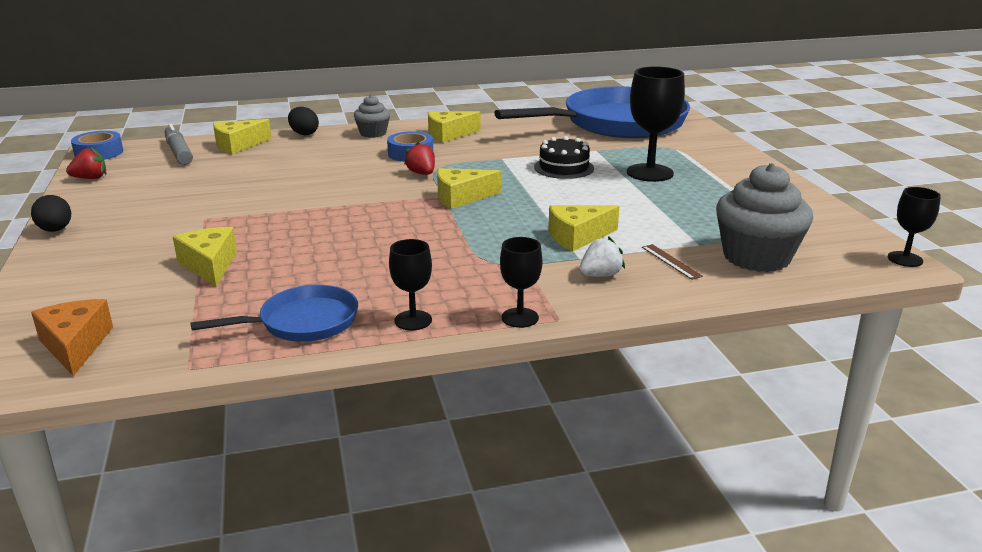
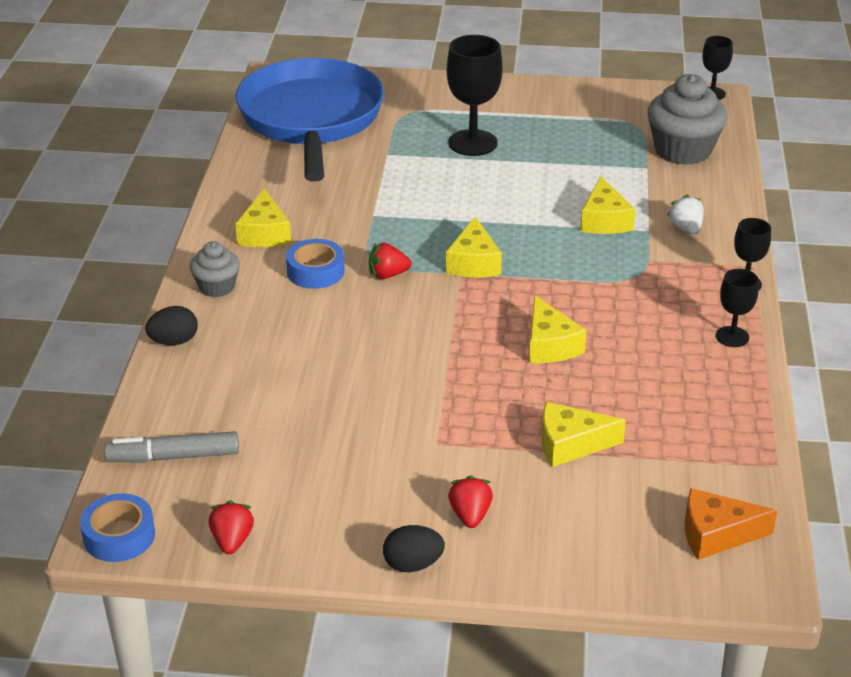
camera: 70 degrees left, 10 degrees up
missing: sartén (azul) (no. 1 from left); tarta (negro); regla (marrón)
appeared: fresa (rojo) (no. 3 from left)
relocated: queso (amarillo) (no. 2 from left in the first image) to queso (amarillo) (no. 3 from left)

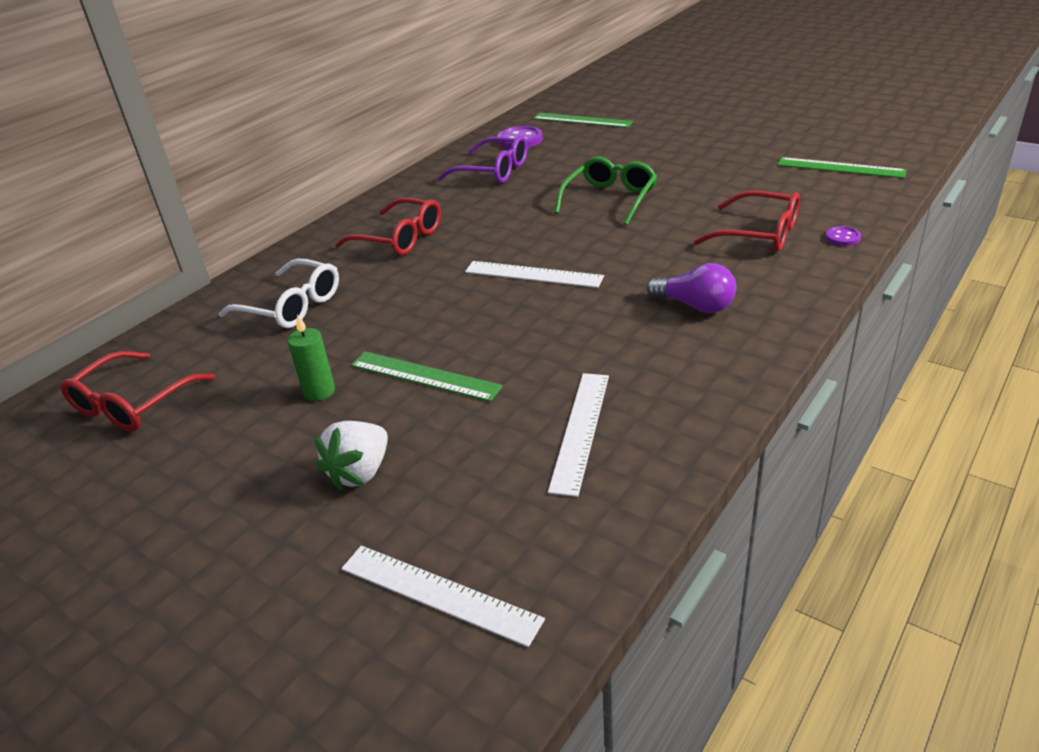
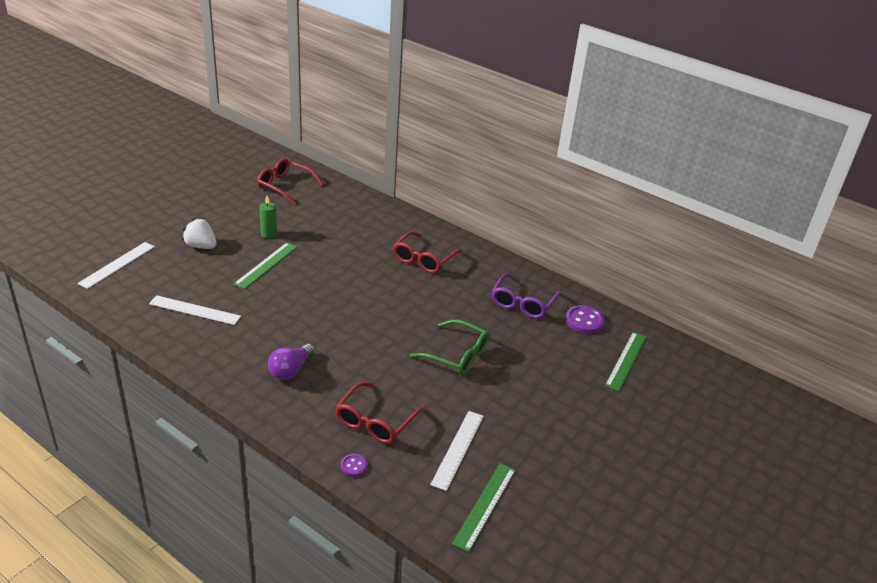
camera: 85 degrees right, 0 degrees up
missing: gafas (blanco)
relocated: regla (blanco) (no. 2 from left in the first image) to regla (blanco) (no. 3 from left)

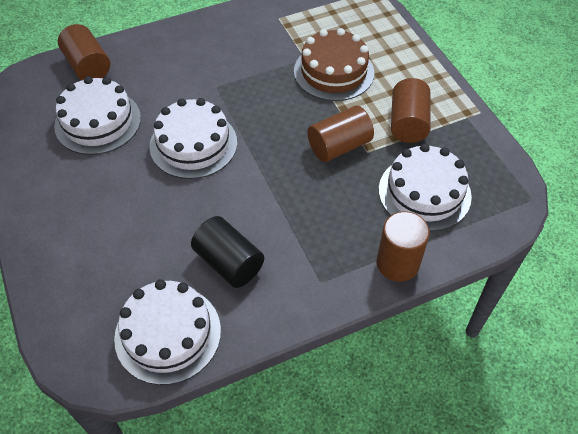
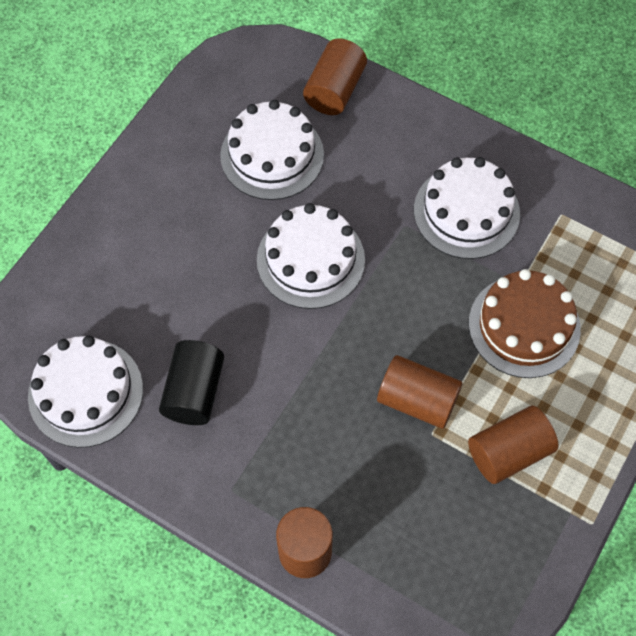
camera: 55 degrees right, 10 degrees up
relocated: tarta (blanco) (no. 4 from left)

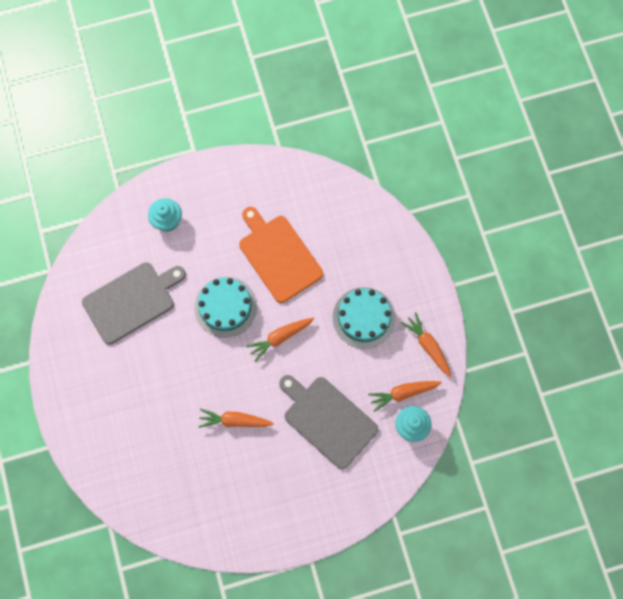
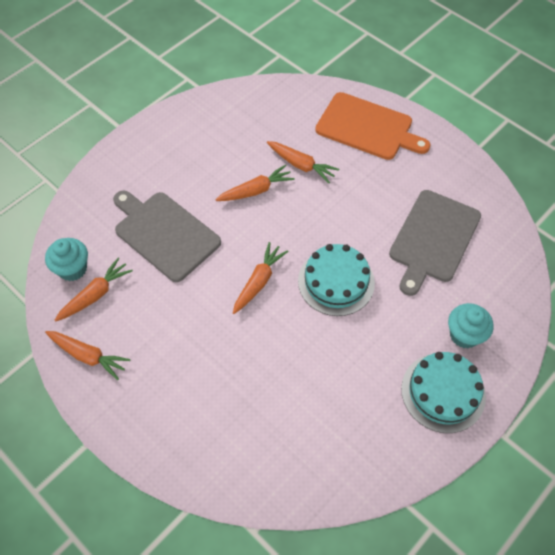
camera: 150 degrees right, 15 degrees down
appeared: zanahoria (naranja) (no. 5 from left)
relocated: tabla de cortar (naranja); tarta (turquesa) (no. 2 from left)
spun: tabla de cortar (gris) (no. 2 from left in the first image) 150 degrees counterclockwise

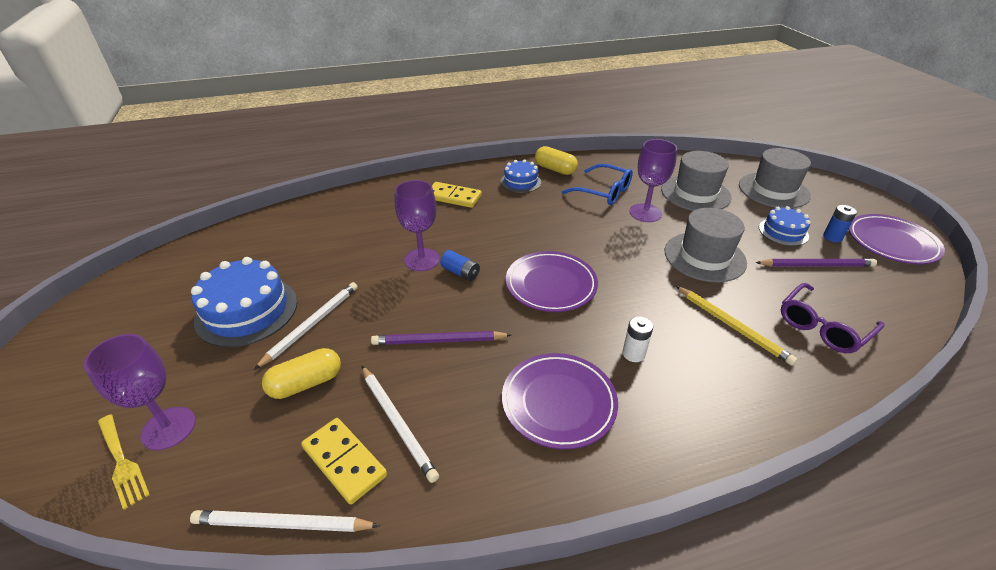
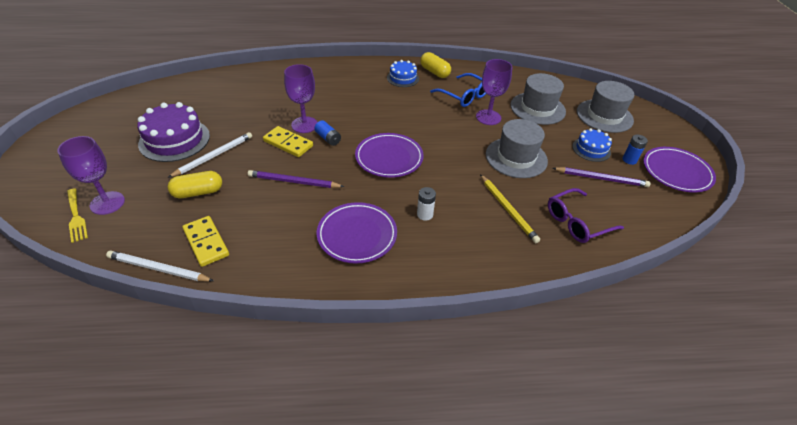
camera: 10 degrees right, 5 degrees up
missing: lápiz (blanco) (no. 3 from left)
relocated: ficha de dominó (amarillo) (no. 2 from left)
colour: tarta (azul) (no. 1 from left) to tarta (morado)

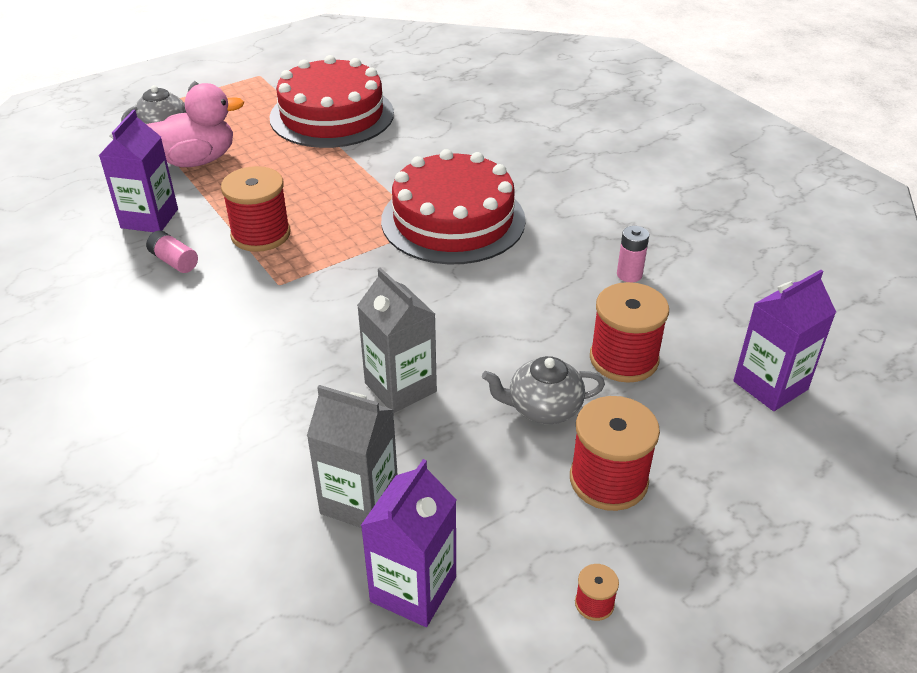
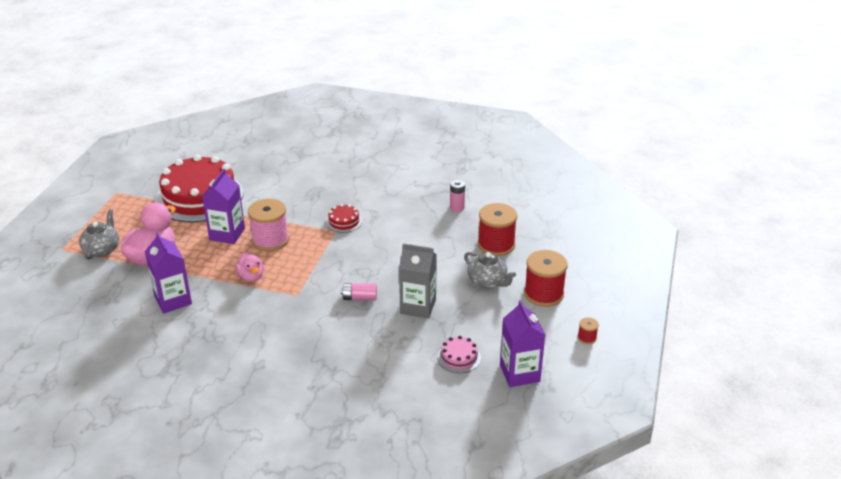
camera: 40 degrees left, 5 degrees down
appeared: carrete (rosa)
relocated: pila (rosa) (no. 1 from left); cartón de leche (morado) (no. 3 from left in the first image) to cartón de leche (morado) (no. 2 from left)
exchanged: carrete (rojo) (no. 1 from left) to pato (rosa) (no. 2 from left); cartón de leche (gris) (no. 1 from left) to tarta (rosa)
spun: tetera (gris) (no. 2 from left) 90 degrees counterclockwise
size: tarta (rojo) (no. 2 from left) x0.41

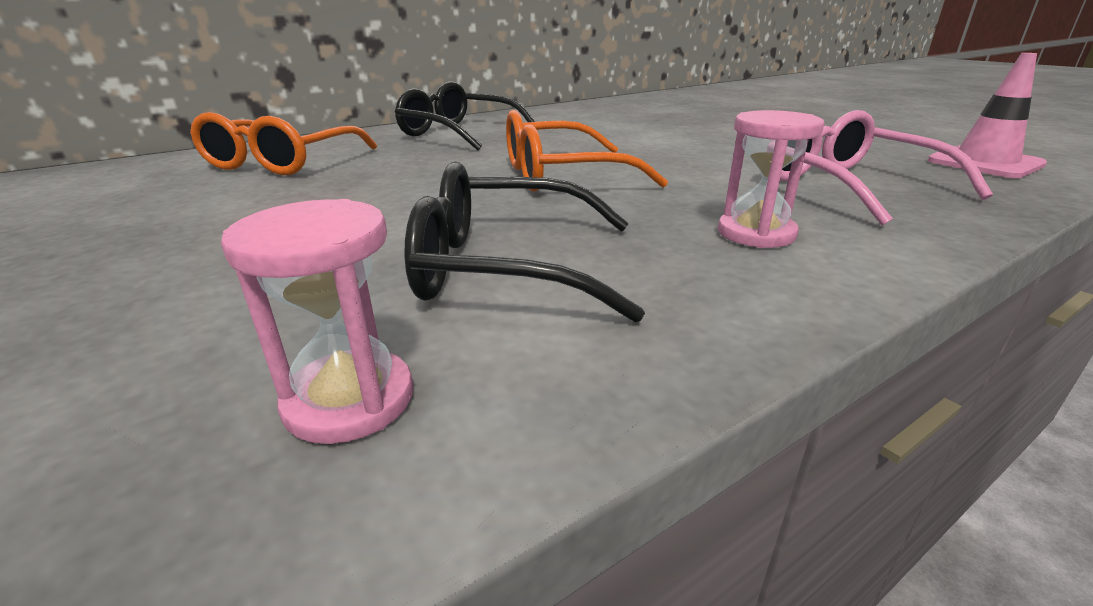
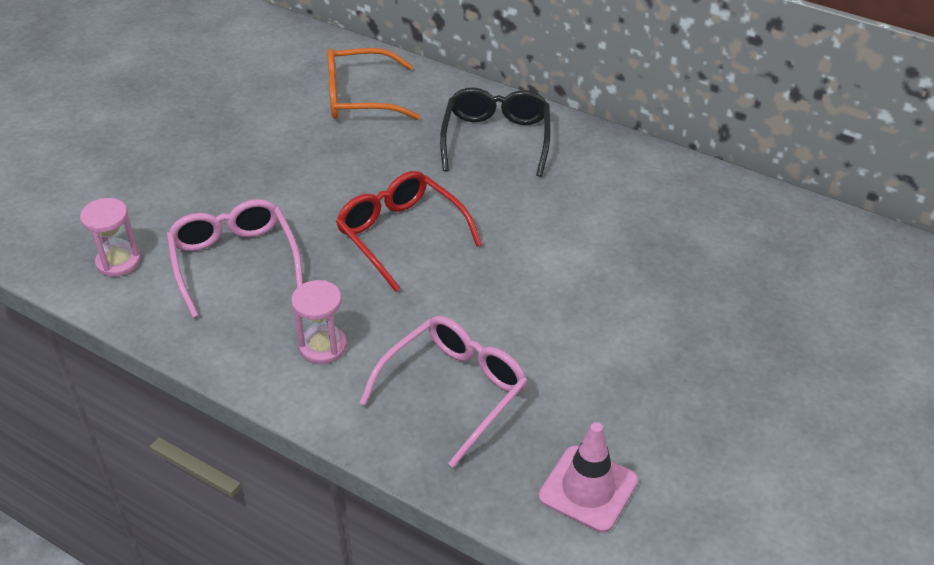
camera: 65 degrees right, 15 degrees up
colour: gafas (negro) (no. 2 from left) to gafas (rosa) (no. 1 from left); gafas (naranja) (no. 2 from left) to gafas (rojo)

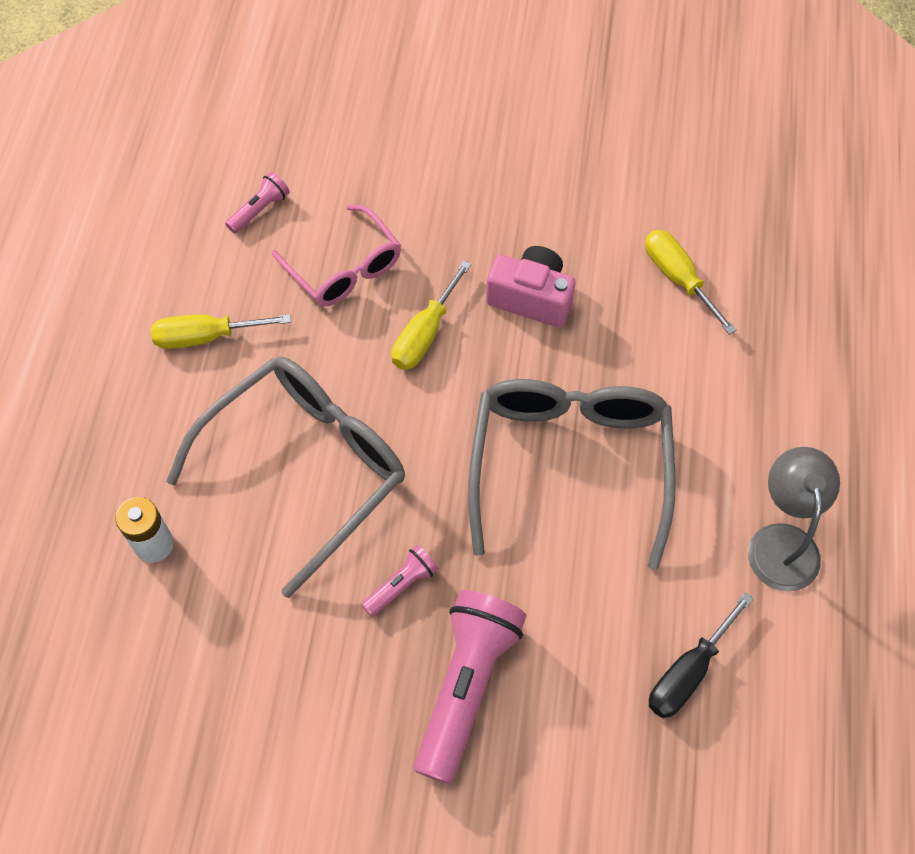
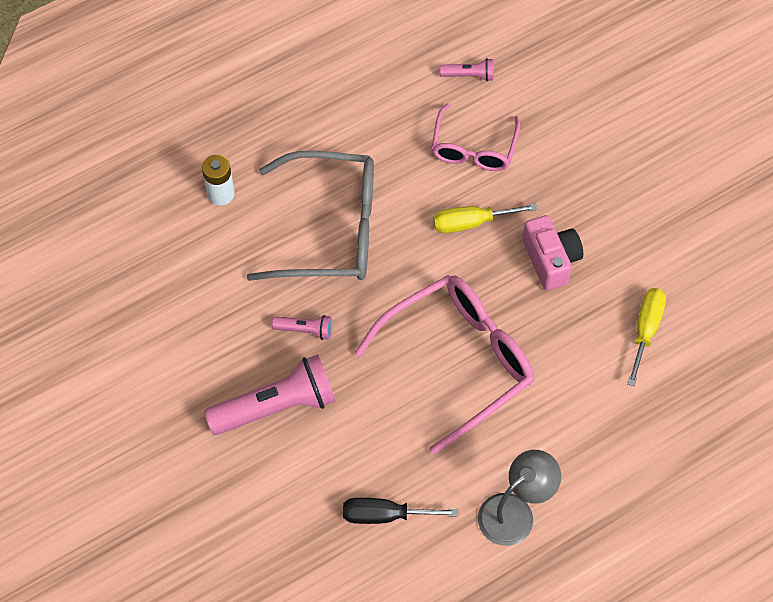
camera: 50 degrees right, 0 degrees up
missing: destornillador (amarillo) (no. 1 from left)
colour: gafas (gris) (no. 2 from left) to gafas (rosa) (no. 1 from left)

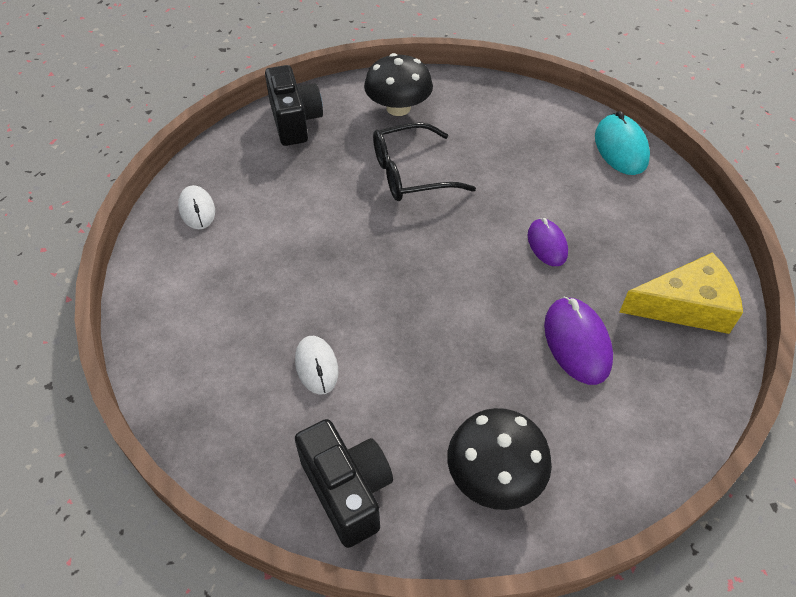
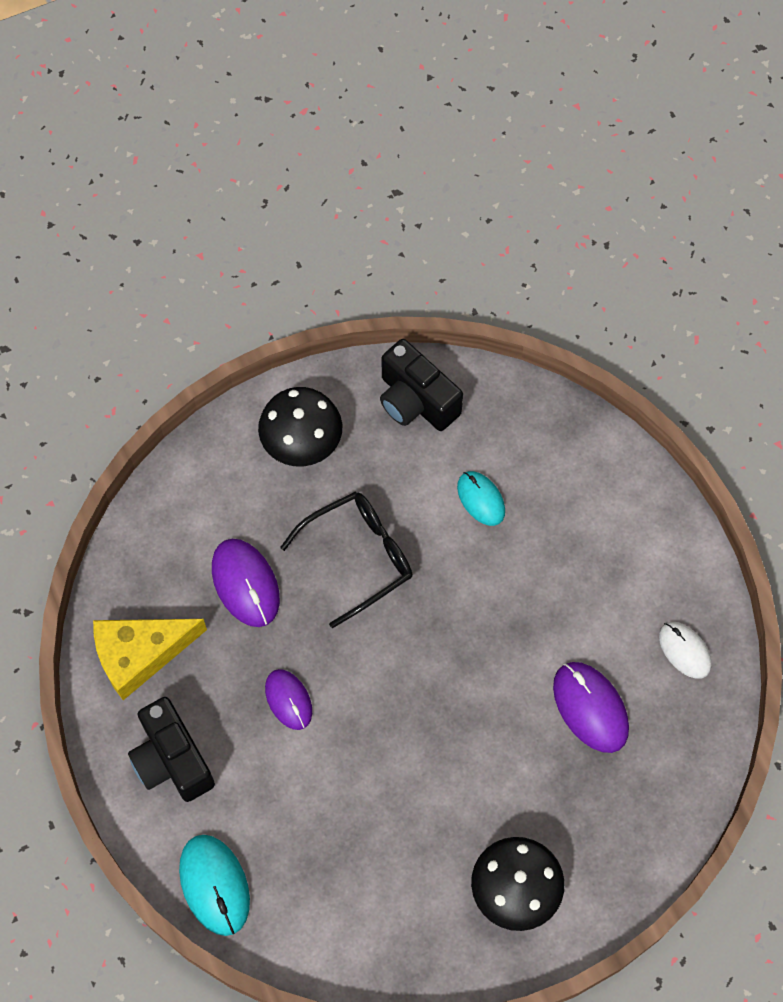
camera: 165 degrees right, 15 degrees up
appeared: ratón (morado) (no. 3 from left)
relocated: cámara (negro) (no. 1 from left); gafas (negro)
colour: ratón (blanco) (no. 2 from left) to ratón (turquesa) (no. 2 from left)

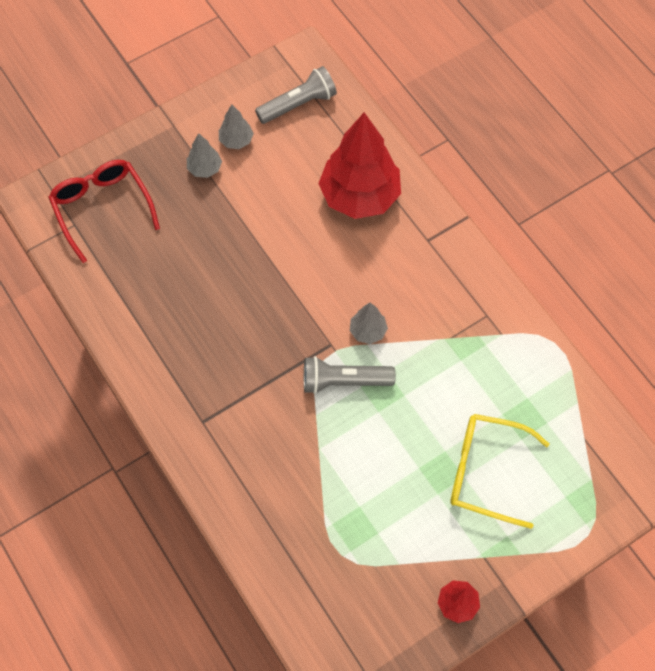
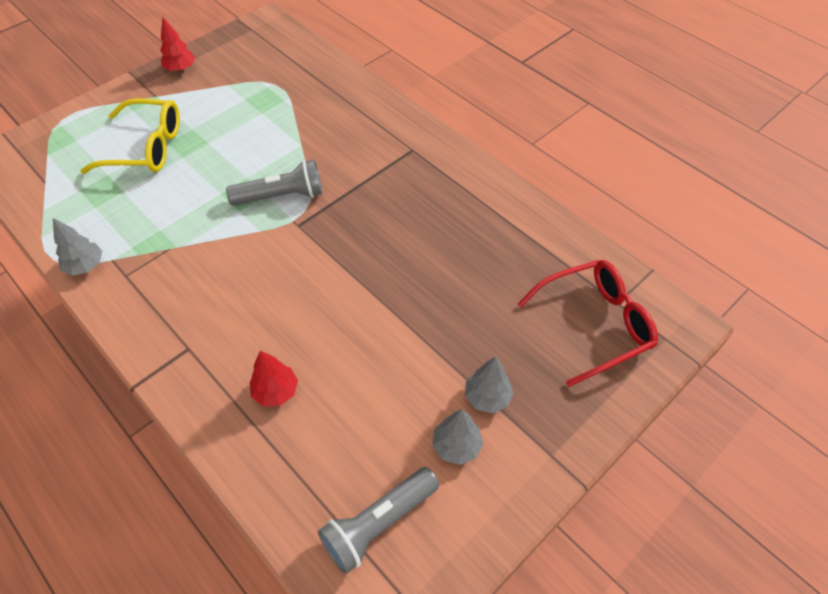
camera: 170 degrees right, 10 degrees down
relocated: árbol (gris) (no. 3 from left in the first image) to árbol (gris) (no. 1 from left)
spun: gafas (rojo) 75 degrees counterclockwise
size: árbol (rojo) (no. 1 from left in the first image) x0.44

